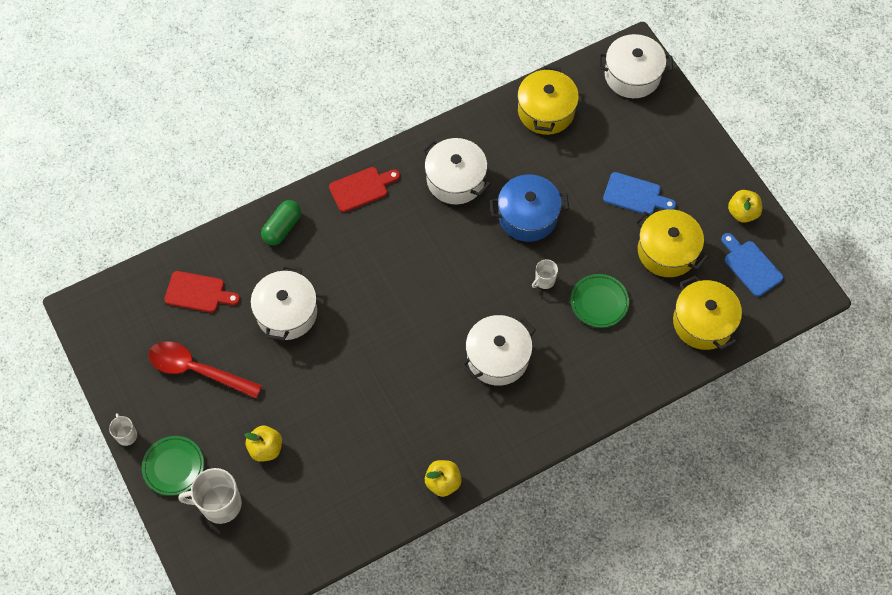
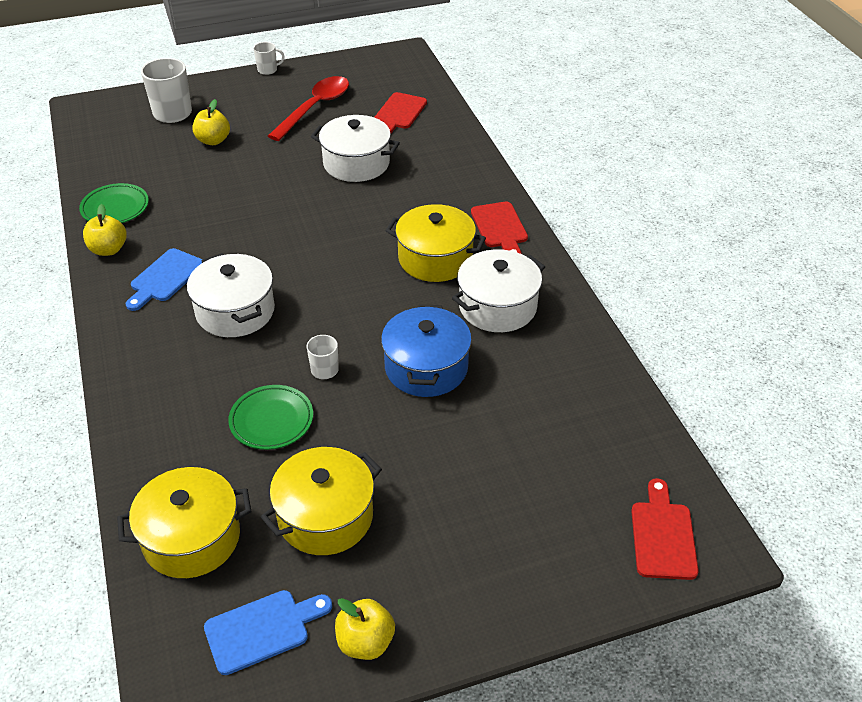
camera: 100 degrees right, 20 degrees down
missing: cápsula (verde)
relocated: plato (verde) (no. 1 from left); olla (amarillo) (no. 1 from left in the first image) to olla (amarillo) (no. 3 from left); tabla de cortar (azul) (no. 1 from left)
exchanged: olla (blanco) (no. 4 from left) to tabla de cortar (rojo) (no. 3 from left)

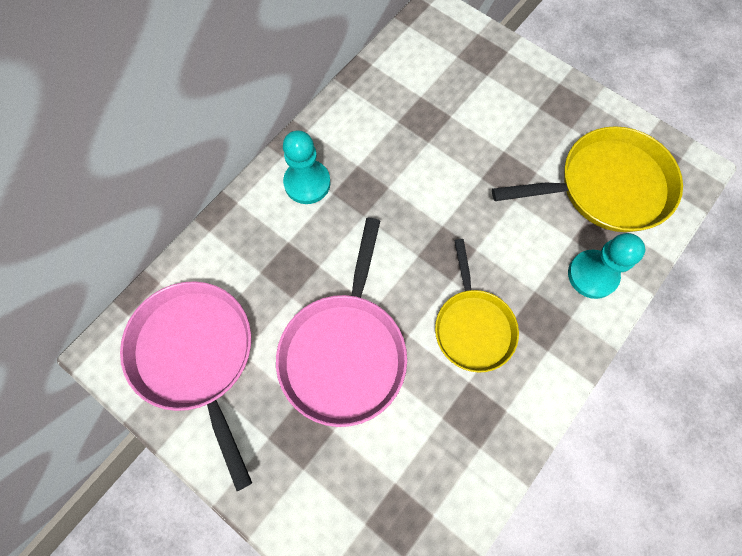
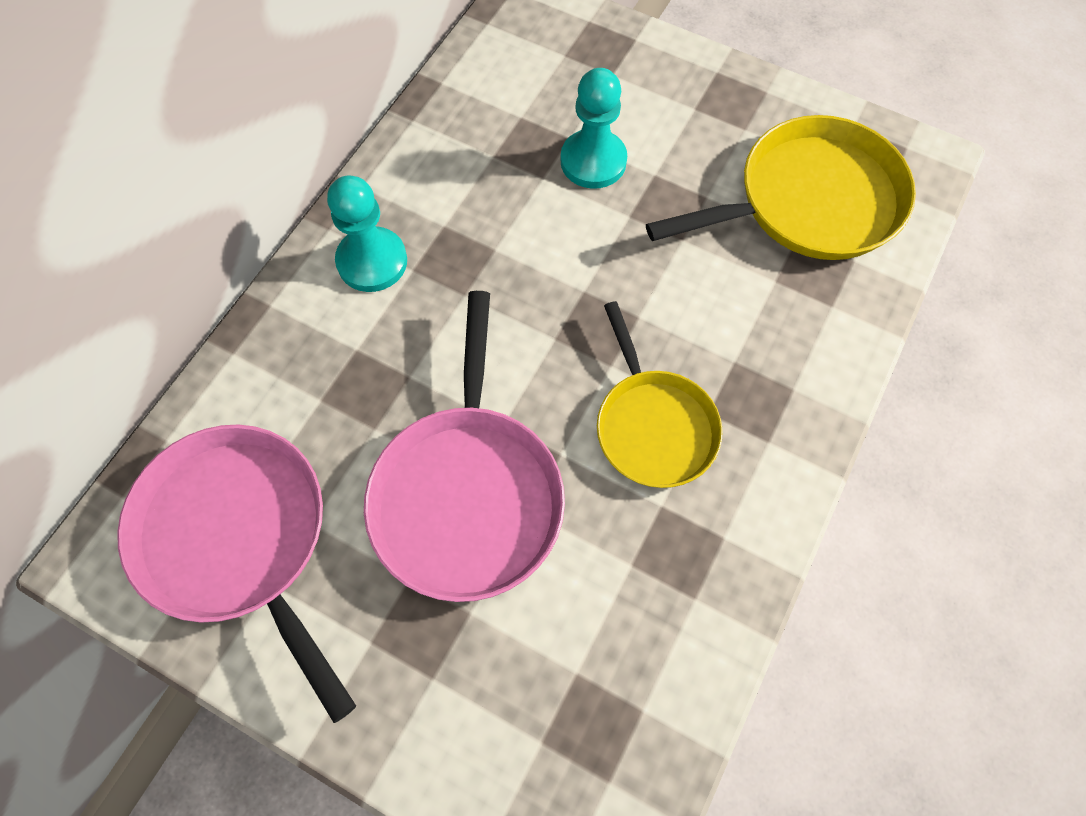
camera: 10 degrees left, 5 degrees down
relocated: peón (turquesa) (no. 2 from left)

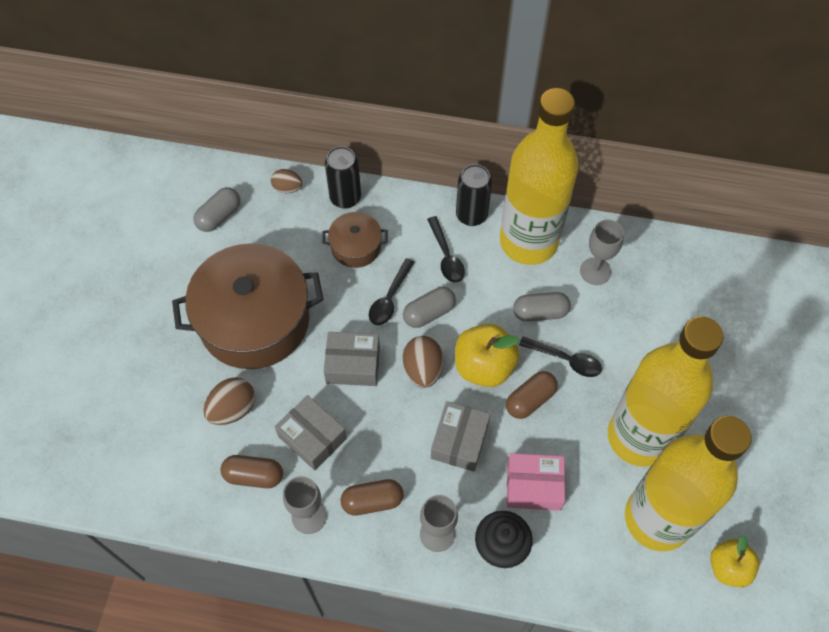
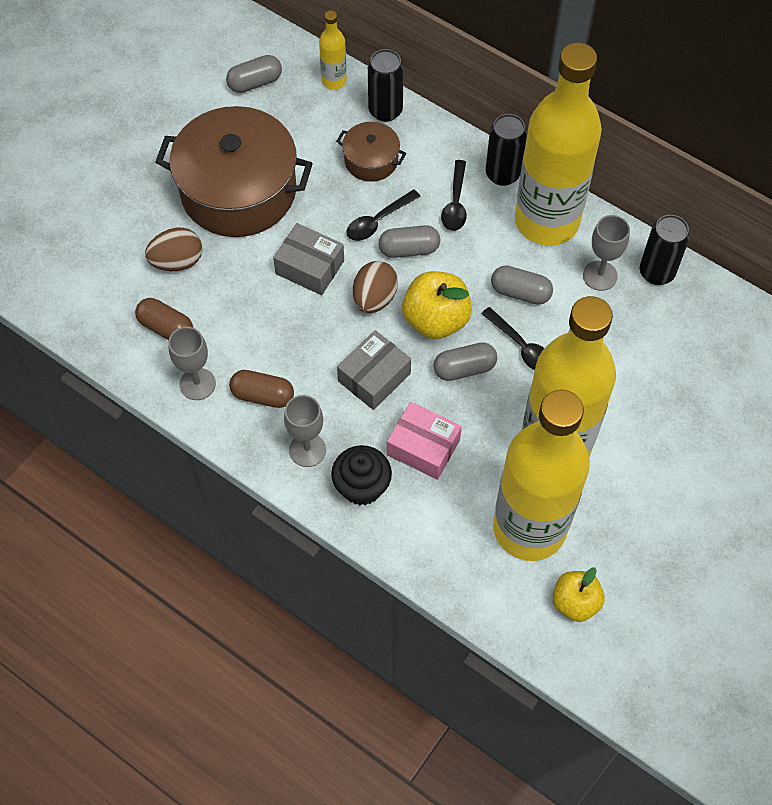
camera: 25 degrees right, 0 degrees up
missing: caja (gris) (no. 1 from left)
appeared: lata (negro) (no. 3 from left)
exchanged: huevo (marrón) (no. 2 from left) to botella (amarillo) (no. 1 from left)
colour: cápsula (marrón) (no. 3 from left) to cápsula (gris) (no. 3 from left)

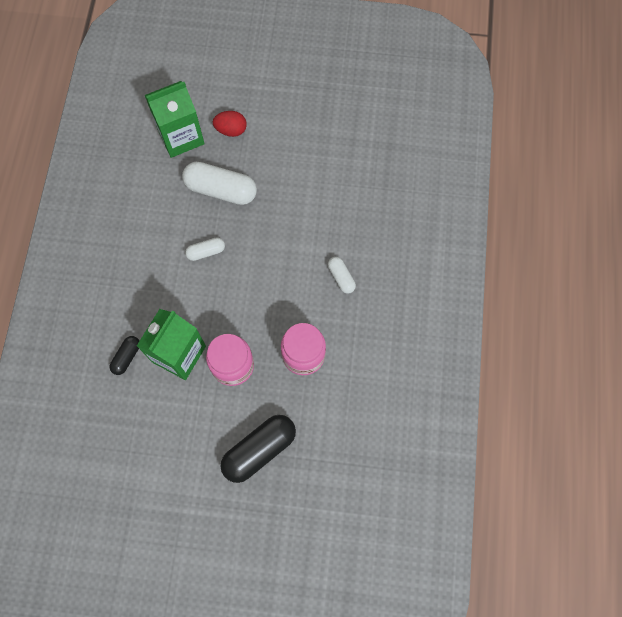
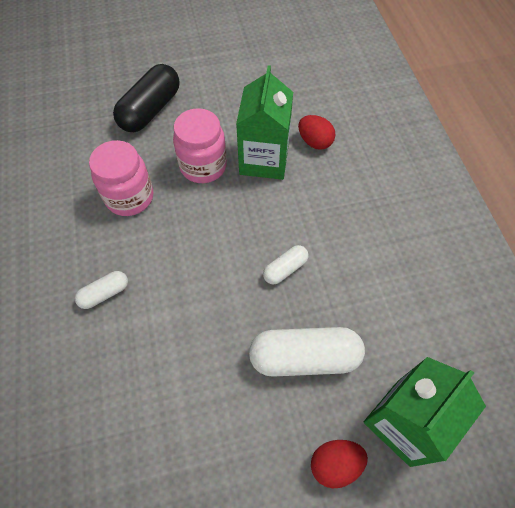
camera: 160 degrees right, 10 degrees down
exchanged: cápsula (negro) (no. 1 from left) to huevo (rojo) (no. 1 from left)
spun: cápsula (blanco) (no. 3 from left in the first image) 75 degrees counterclockwise

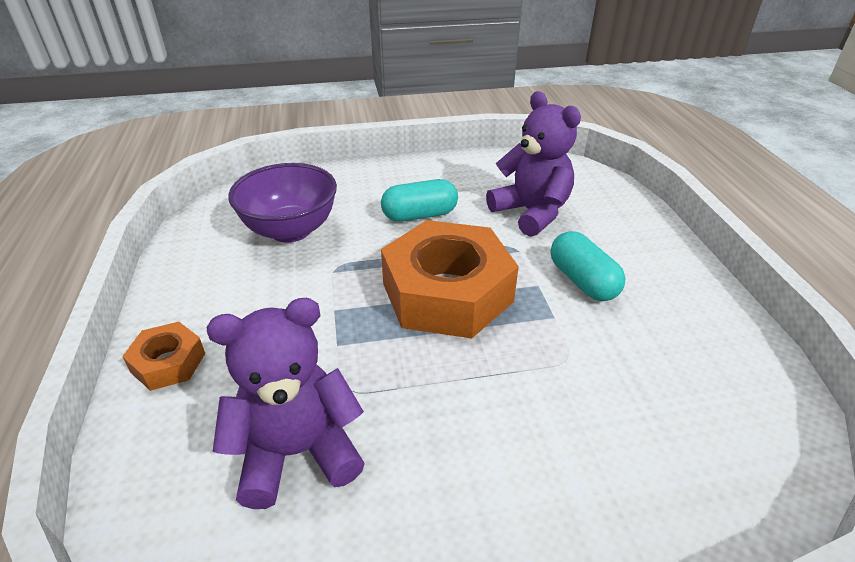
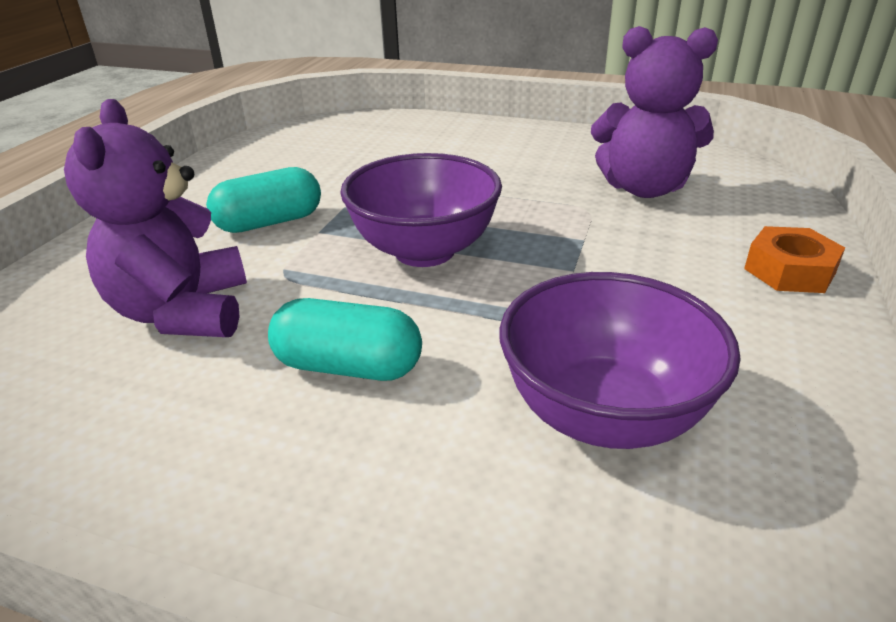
camera: 150 degrees left, 5 degrees down
exchanged: tuerca (naranja) (no. 2 from left) to cuenco (morado) (no. 1 from left)
spun: cápsula (turquesa) (no. 2 from left in the first image) 60 degrees clockwise

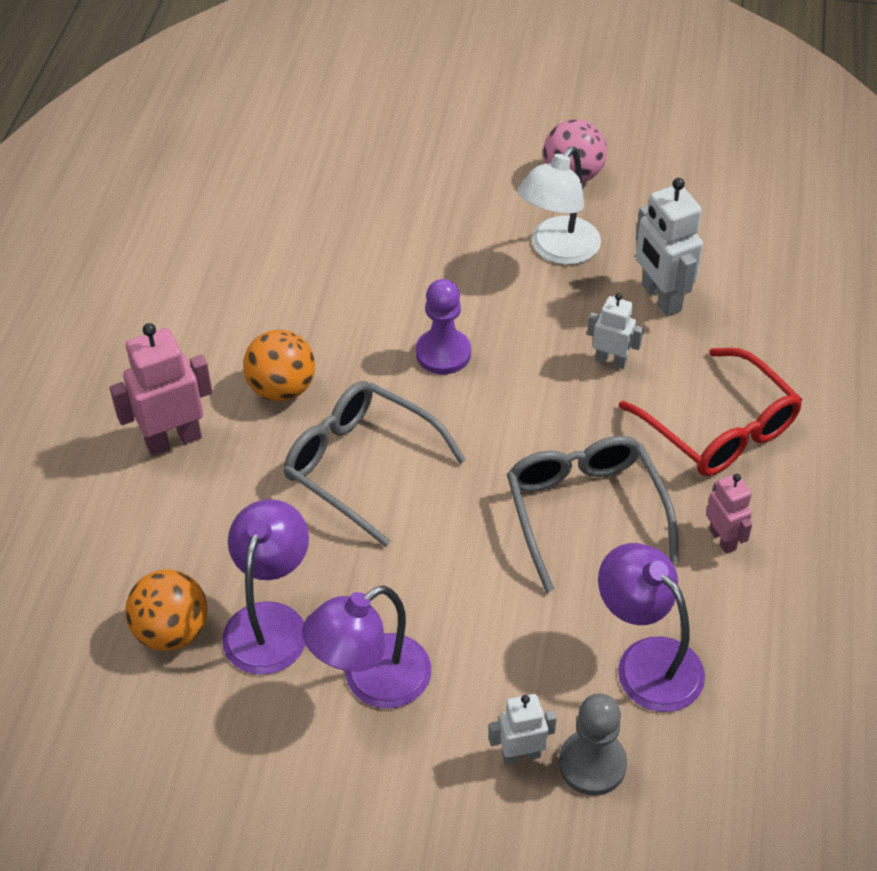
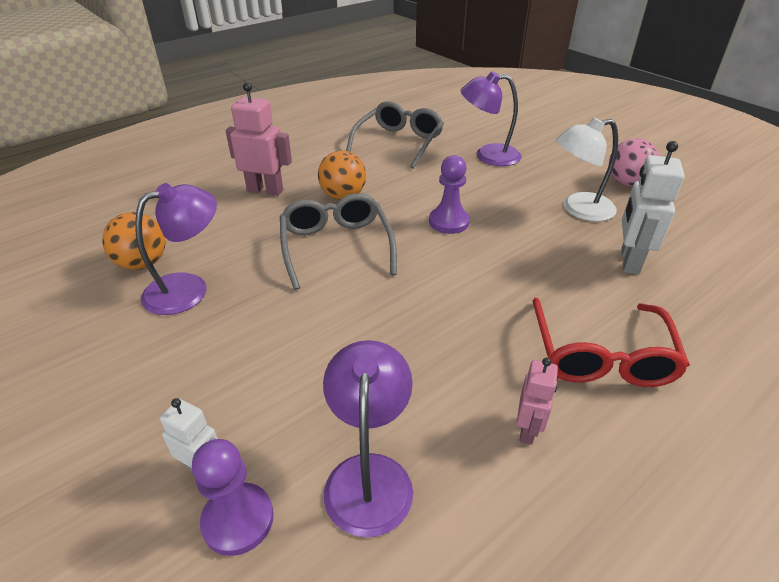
camera: 40 degrees right, 10 degrees down
missing: robot (blanco) (no. 2 from left)
relocated: lámpara (morado) (no. 2 from left in the first image) to lámpara (morado) (no. 3 from left); gafas (gris) (no. 2 from left)
colour: peón (gris) to peón (morado) (no. 1 from left)

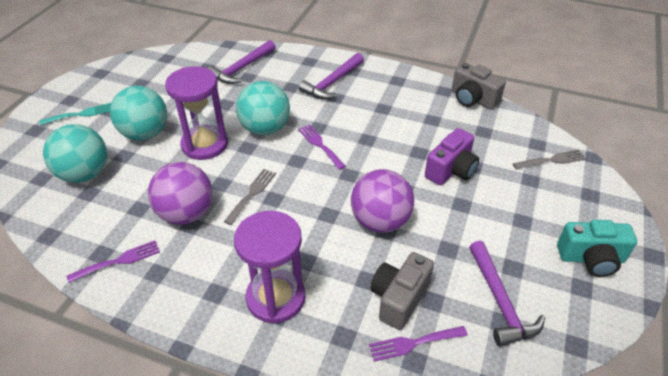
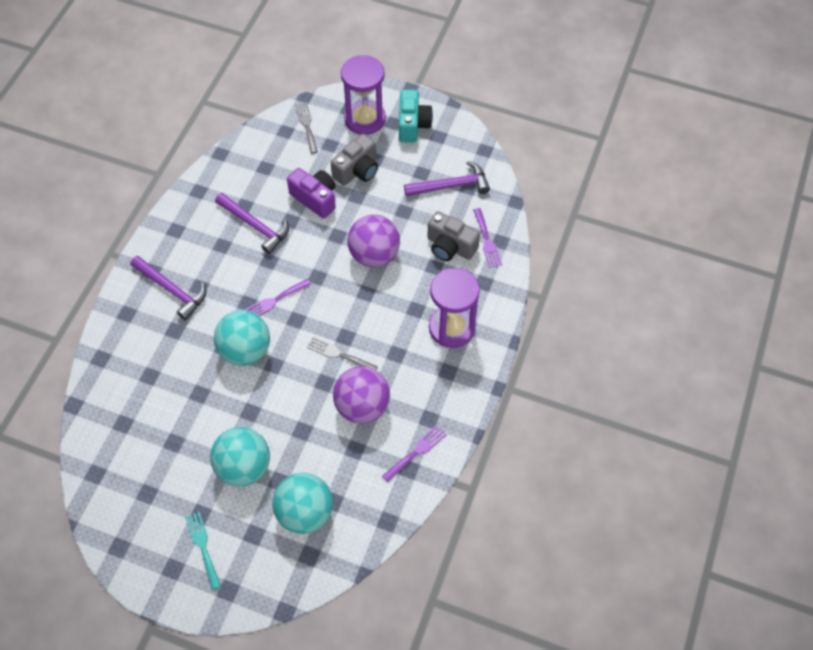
camera: 90 degrees left, 15 degrees up
relocated: reloj de arena (morado) (no. 1 from left); martillo (morado) (no. 1 from left in the first image) to martillo (morado) (no. 2 from left); cámara (gris) (no. 2 from left in the first image) to cámara (gris) (no. 1 from left)
spun: tenedor (morado) (no. 1 from left in the first image) 75 degrees clockwise

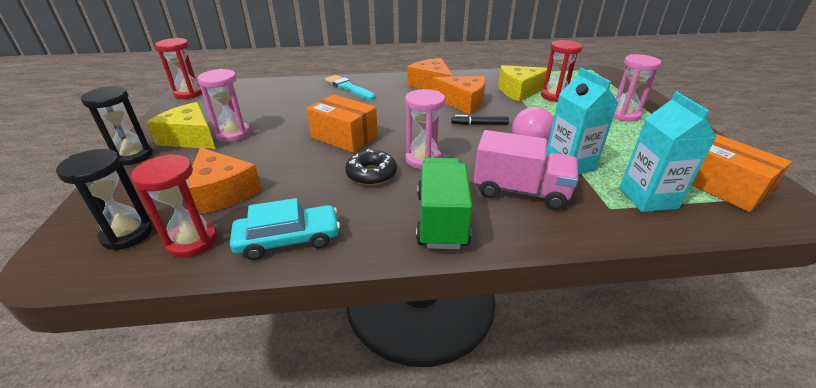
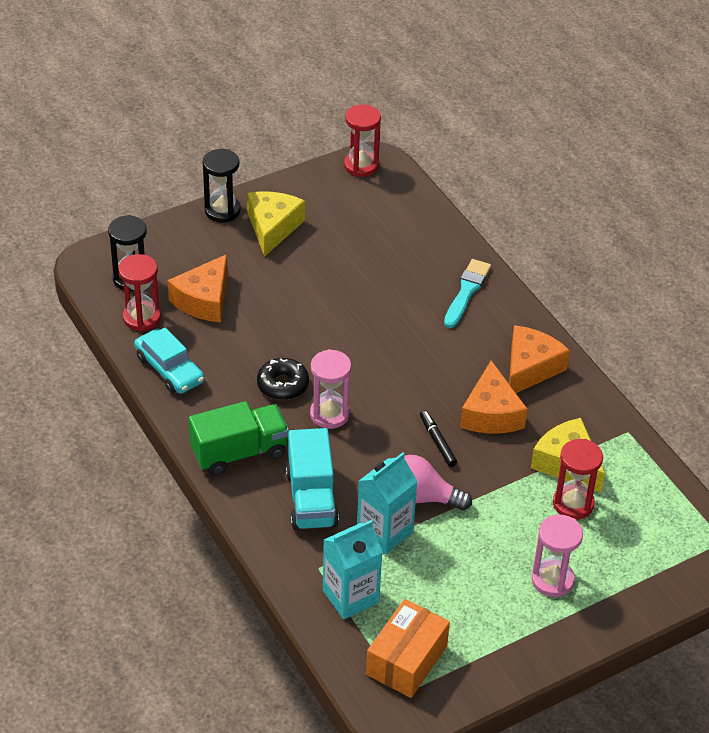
camera: 65 degrees right, 10 degrees up
missing: reloj de arena (rosa) (no. 1 from left); caja (naranja) (no. 1 from left)
colour: camión (rosa) to camión (turquesa)

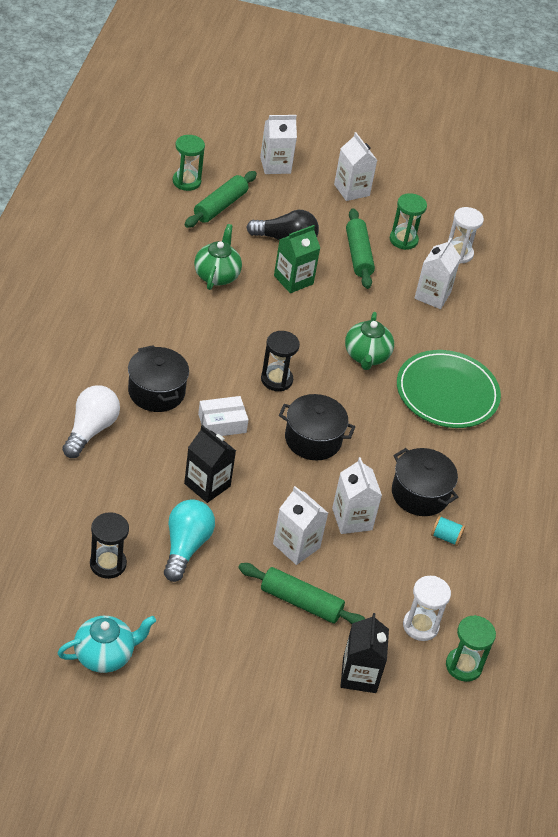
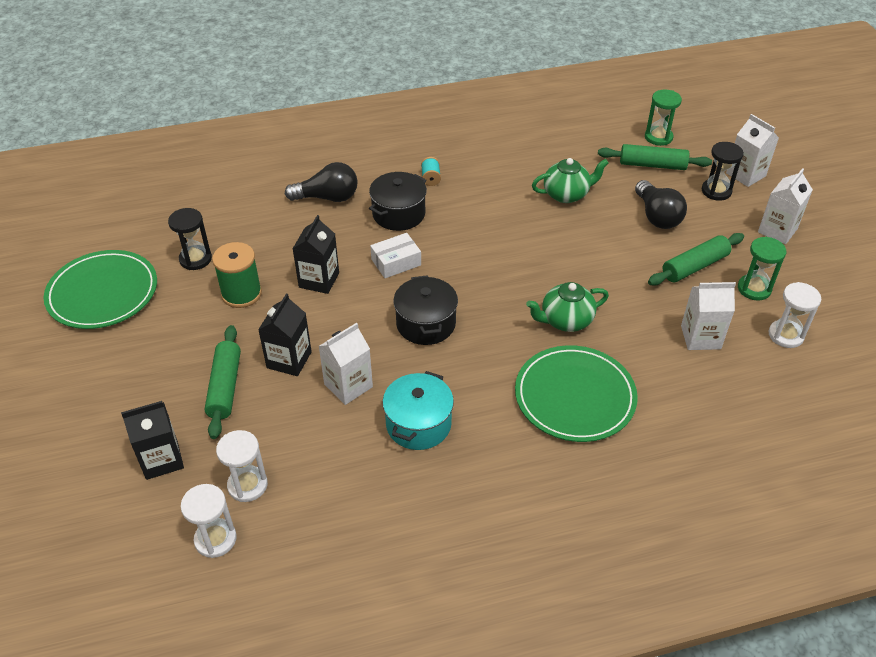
camera: 70 degrees right, 0 degrees up
missing: cartón de leche (verde)
relocated: reloj de arena (negro) (no. 2 from left); carrete (turquesa)
exchanged: tetera (turquesa) to plato (verde) (no. 1 from left); bombilla (turquesa) to carrete (verde)
colour: bombilla (blanco) to bombilla (negro) (no. 1 from left); cartón de leche (blanco) (no. 2 from left) to cartón de leche (negro) (no. 2 from left); olla (negro) (no. 3 from left) to olla (turquesa); reloj de arena (verde) (no. 3 from left) to reloj de arena (blanco) (no. 1 from left)
spun: caja (blanco) 75 degrees counterclockwise

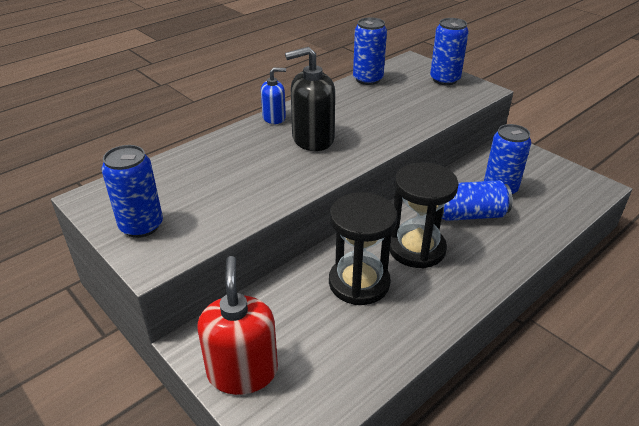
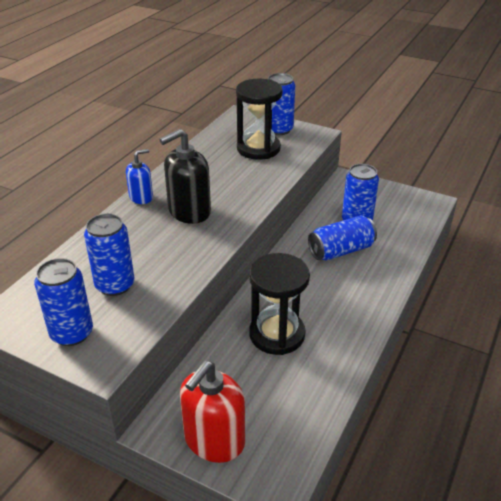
camera: 20 degrees left, 0 degrees up
relocated: lata (azul) (no. 2 from left); reloj de arena (negro) (no. 2 from left in the first image) to reloj de arena (negro) (no. 1 from left)
spun: dispensador de jabón (rojo) 120 degrees counterclockwise

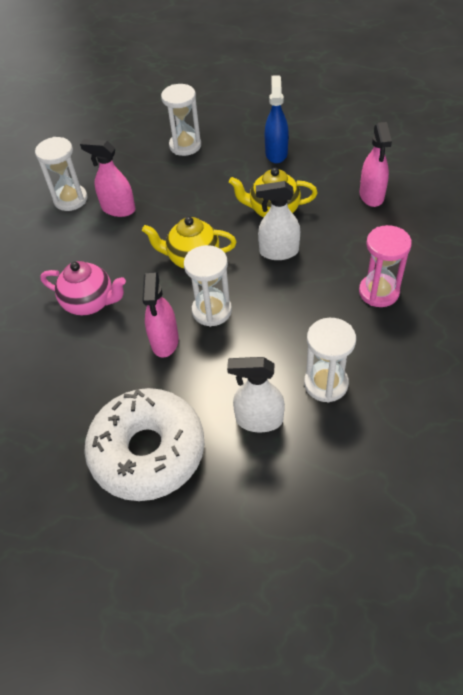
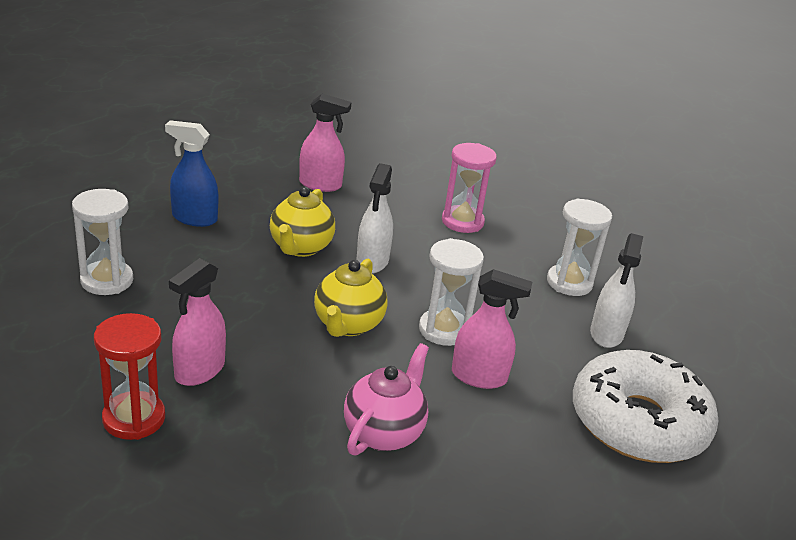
camera: 85 degrees left, 20 degrees down
colour: reloj de arena (blanco) (no. 1 from left) to reloj de arena (rojo)

